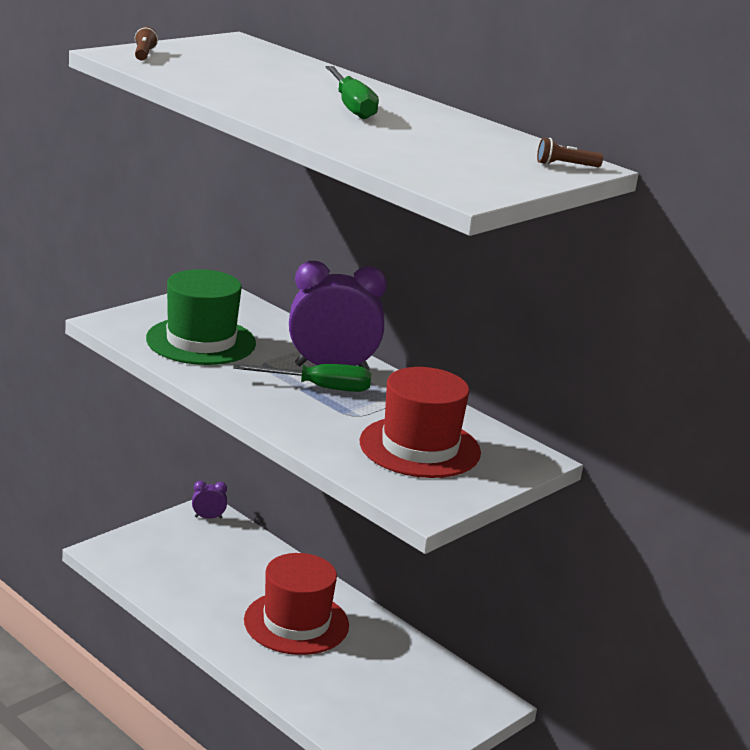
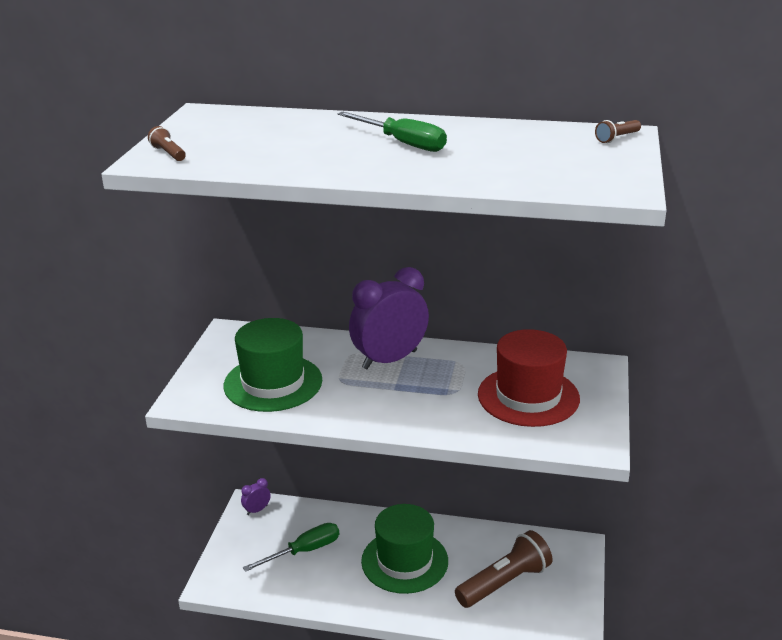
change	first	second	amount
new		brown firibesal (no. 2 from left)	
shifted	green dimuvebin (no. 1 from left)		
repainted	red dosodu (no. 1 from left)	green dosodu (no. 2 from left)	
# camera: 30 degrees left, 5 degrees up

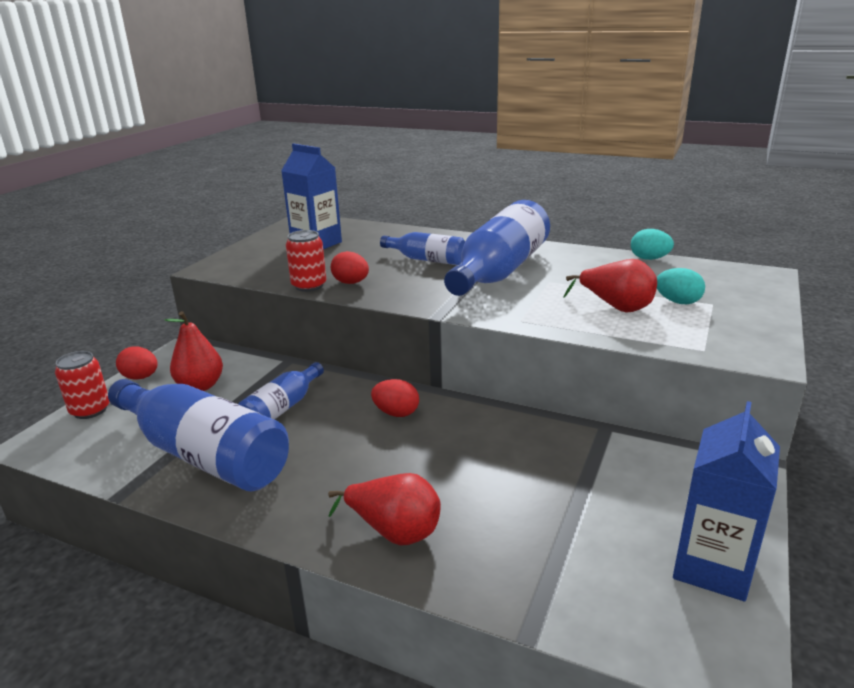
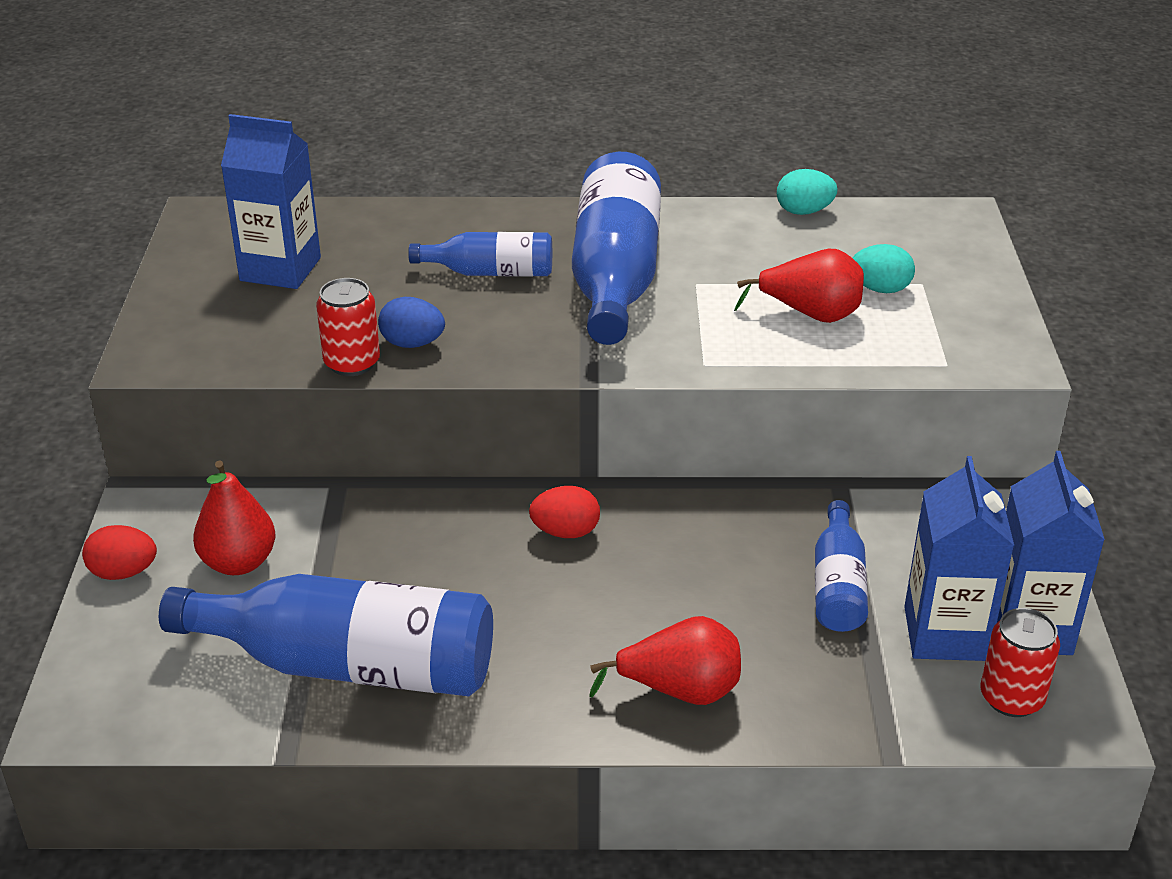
change	first	second	amount
new		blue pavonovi (no. 2 from left)	
shifted	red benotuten (no. 1 from left in the first image)	red benotuten (no. 2 from left)	
shifted	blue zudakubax (no. 2 from left in the first image)	blue zudakubax (no. 4 from left)	
repainted	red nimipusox (no. 2 from left)	blue nimipusox	
# camera: 25 degrees left, 10 degrees up

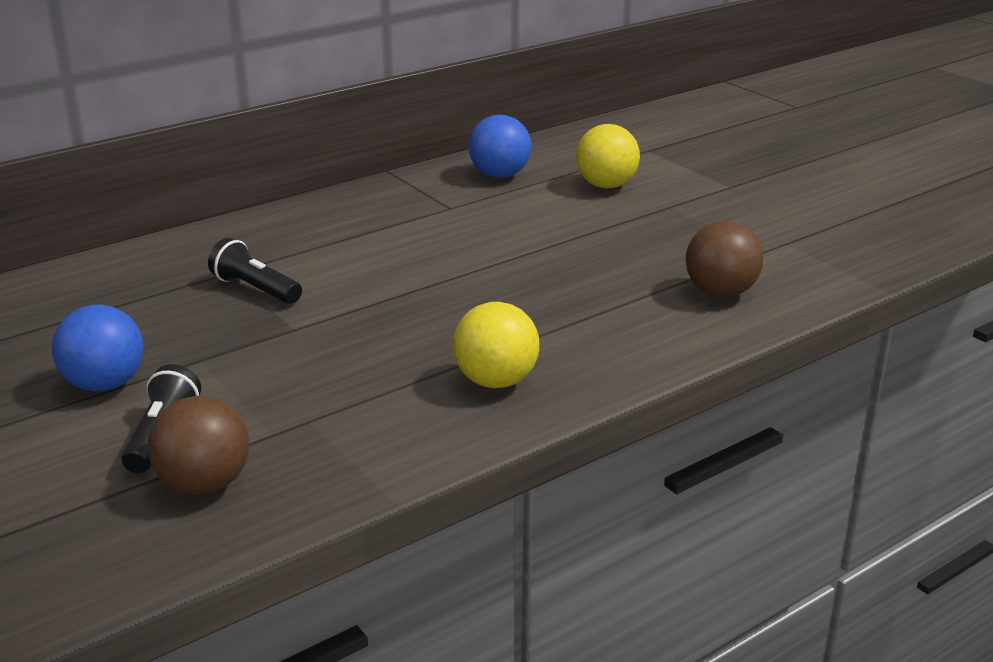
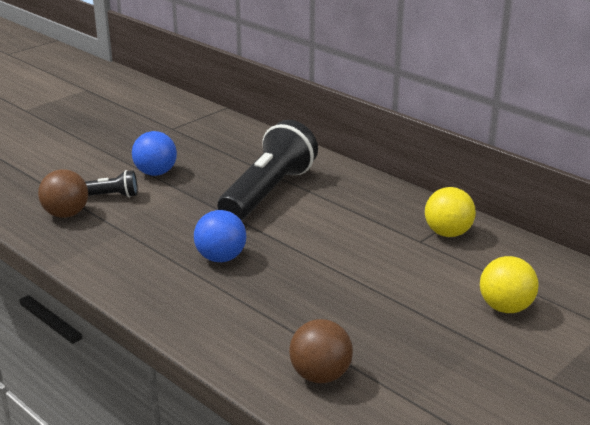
change	first	second	amount
shifted	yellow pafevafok (no. 1 from left)		
shifted	blue pafevafok (no. 2 from left)		
scaled	black firibesal (no. 2 from left)		x2.14
# camera: 80 degrees right, 0 degrees up

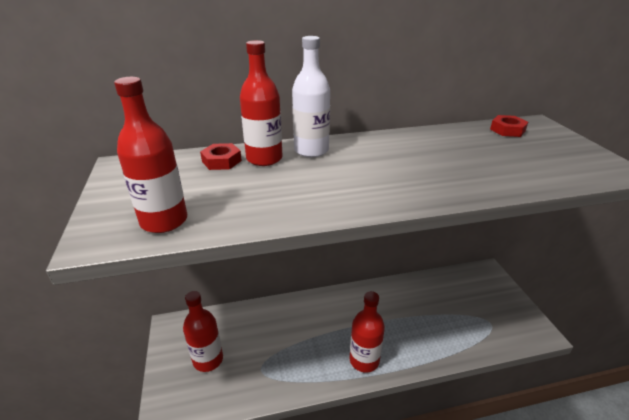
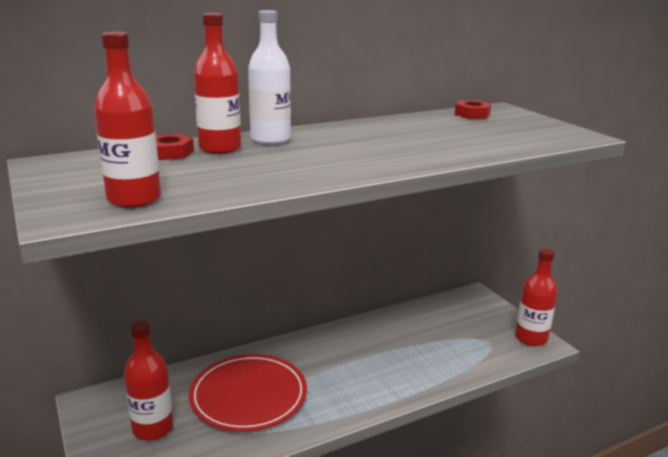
change	first	second	amount
new		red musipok	
shifted	red zudakubax (no. 4 from left)		
# camera: 15 degrees left, 10 degrees down

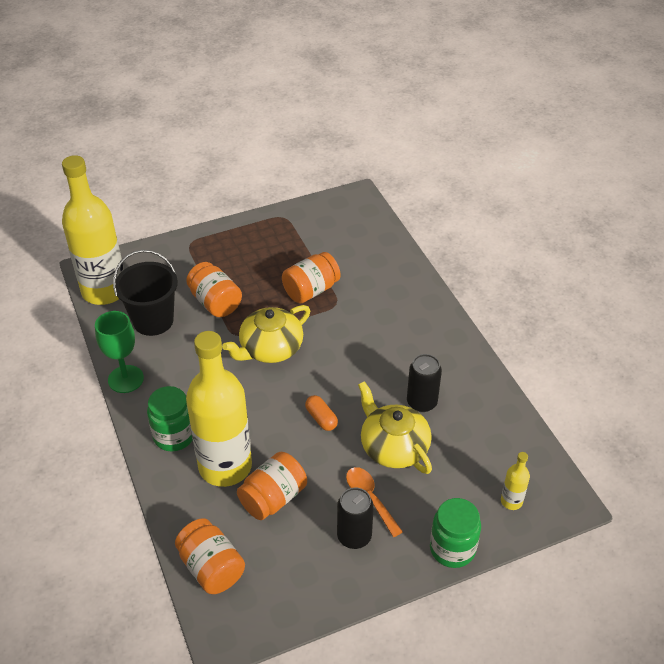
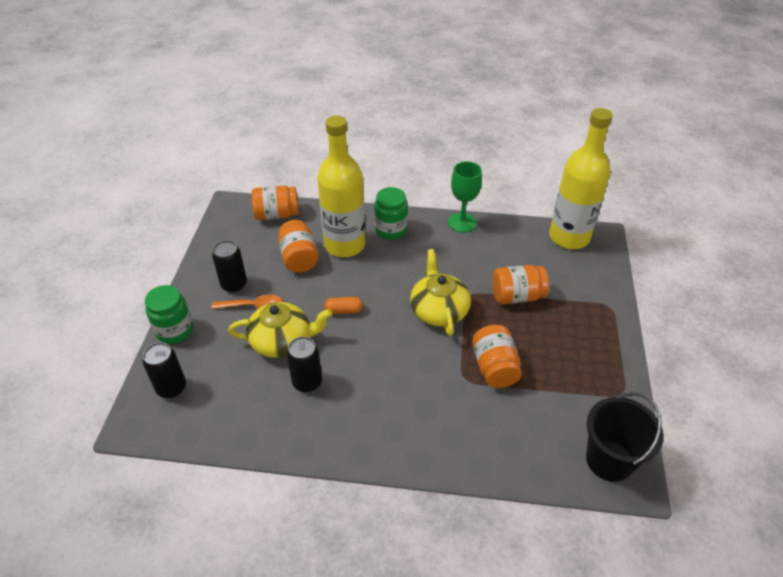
change	first	second	amount
shifted	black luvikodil		
swapped	yellow zudakubax (no. 3 from left)	black benotuten (no. 1 from left)	
# camera: 120 degrees right, 0 degrees up

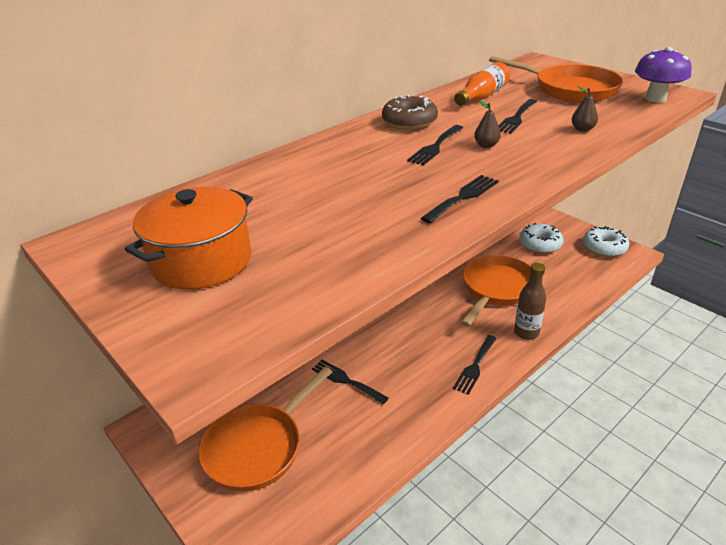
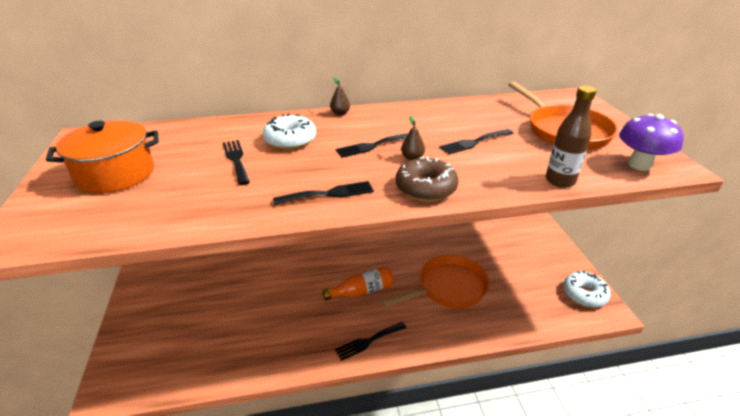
change	first	second	amount
gone	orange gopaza (no. 1 from left)		
shifted	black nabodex (no. 1 from left)		
shifted	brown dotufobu		
shifted	orange zudakubax		
shifted	brown zudakubax		
shifted	white dotufobu (no. 1 from left)		
shifted	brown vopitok (no. 2 from left in the first image)	brown vopitok (no. 1 from left)	
# camera: 30 degrees right, 0 degrees up

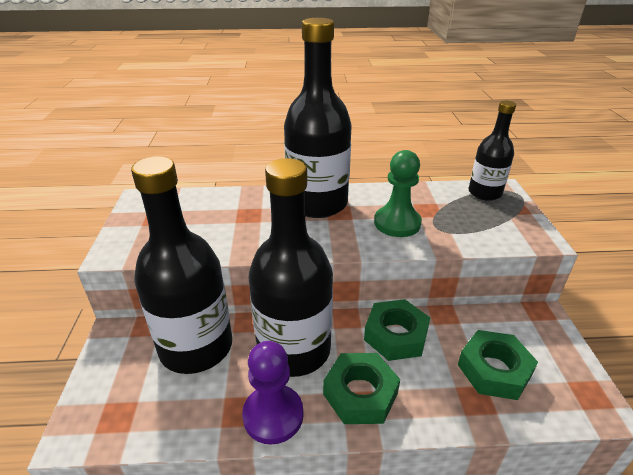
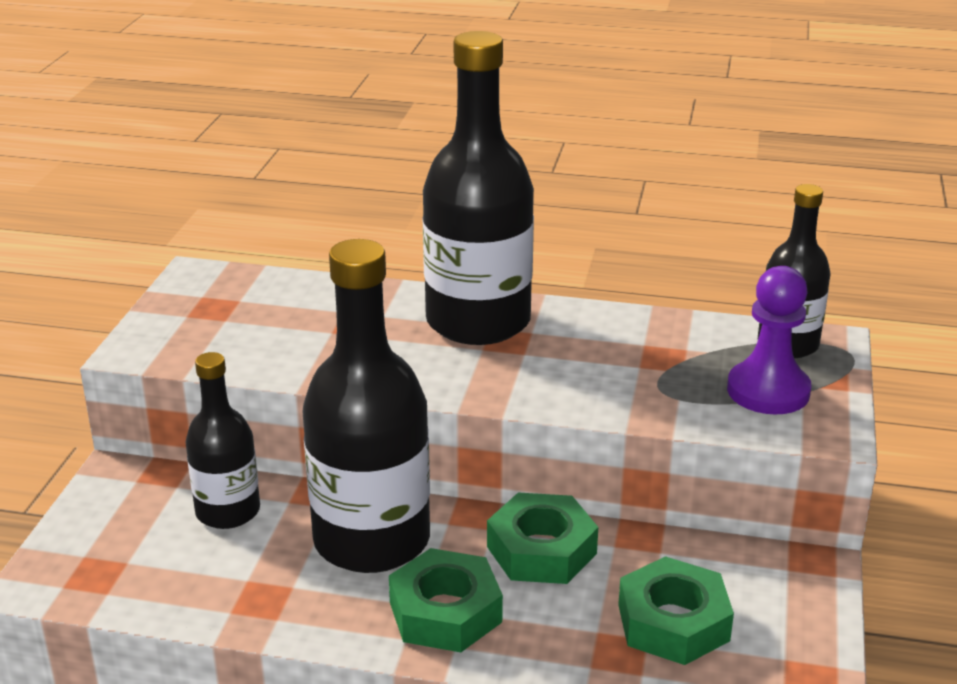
change	first	second	amount
gone	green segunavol		
shifted	purple segunavol		
scaled	black zudakubax (no. 1 from left)		x0.57
# camera: 15 degrees right, 5 degrees down

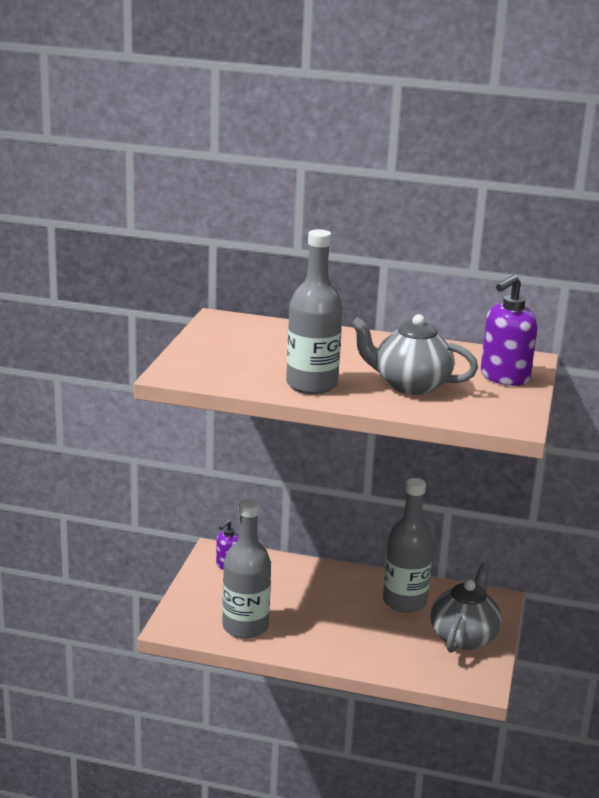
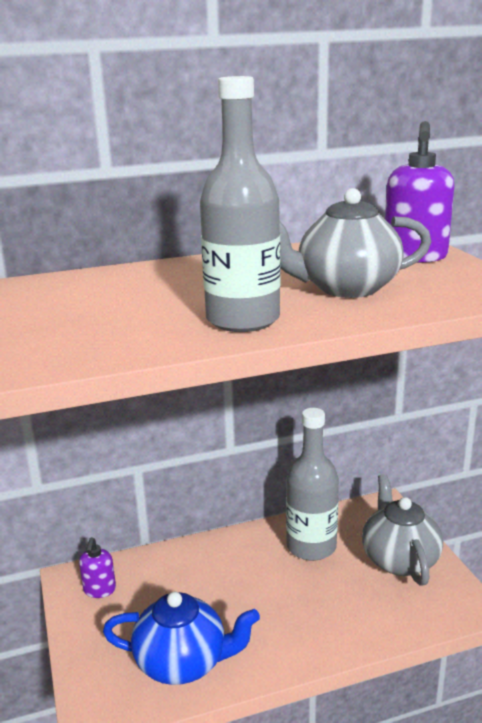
change	first	second	amount
swapped	grey zudakubax (no. 1 from left)	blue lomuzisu	
# camera: 30 degrees left, 0 degrees up

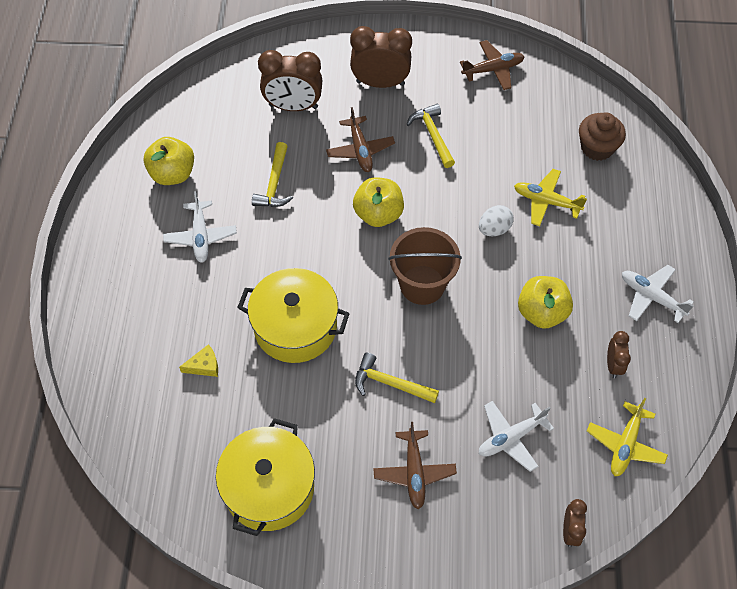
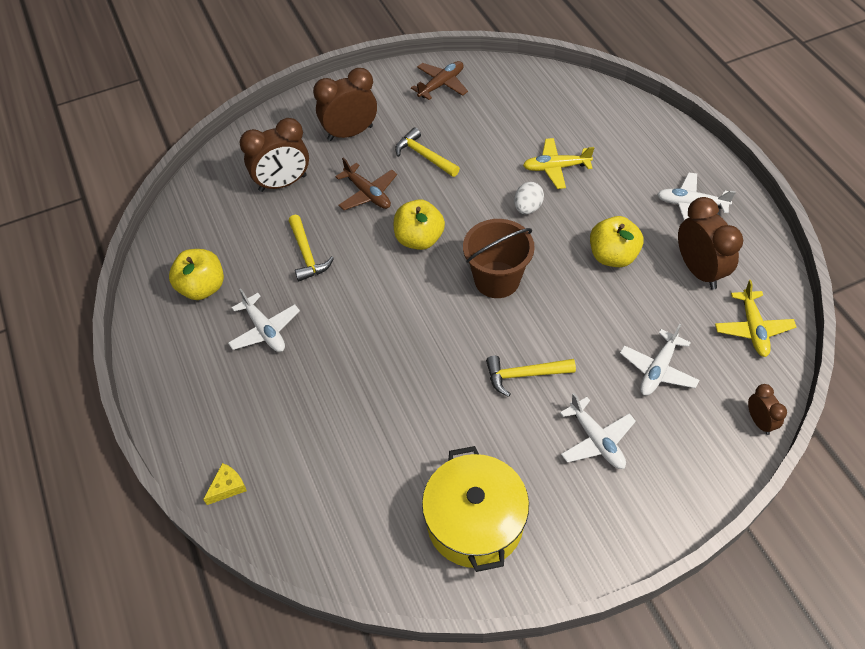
change	first	second	amount
gone	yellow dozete (no. 2 from left)		
gone	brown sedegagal		
shifted	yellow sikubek		
repainted	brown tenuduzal (no. 2 from left)	white tenuduzal (no. 2 from left)	
scaled	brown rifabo (no. 4 from left in the first image)	brown rifabo (no. 3 from left)	x1.89
# camera: 25 degrees left, 5 degrees down

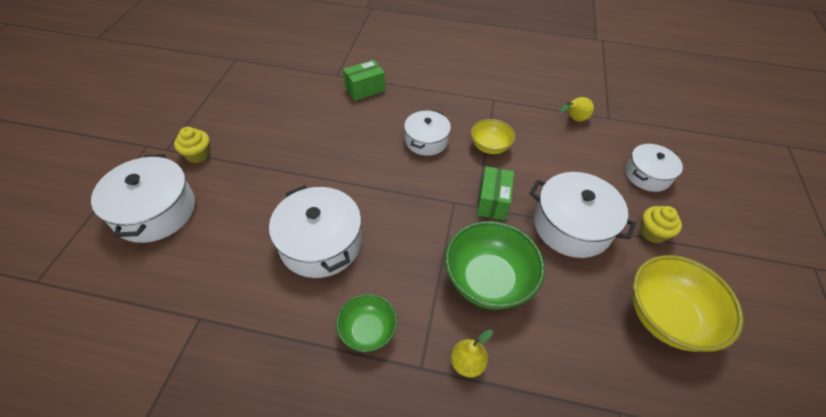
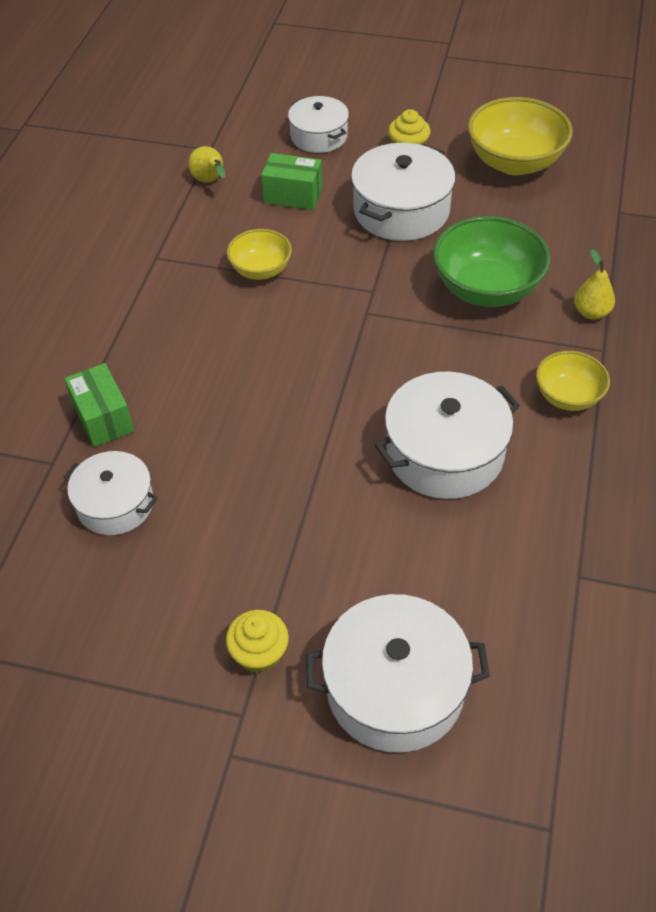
change	first	second	amount
shifted	white dozete (no. 3 from left in the first image)	white dozete (no. 1 from left)	
shifted	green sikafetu (no. 2 from left)		
repainted	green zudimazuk (no. 1 from left)	yellow zudimazuk (no. 3 from left)	
# camera: 85 degrees left, 0 degrees up

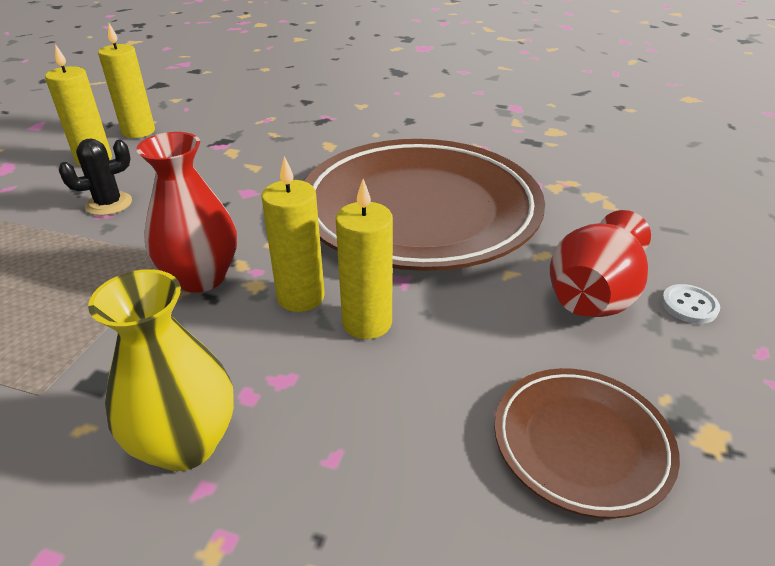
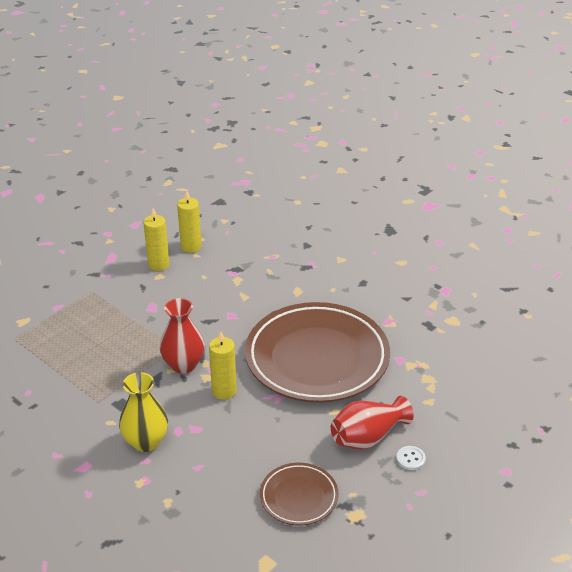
change	first	second	amount
gone	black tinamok		
gone	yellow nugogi (no. 4 from left)		
# camera: 25 degrees right, 0 degrees up

